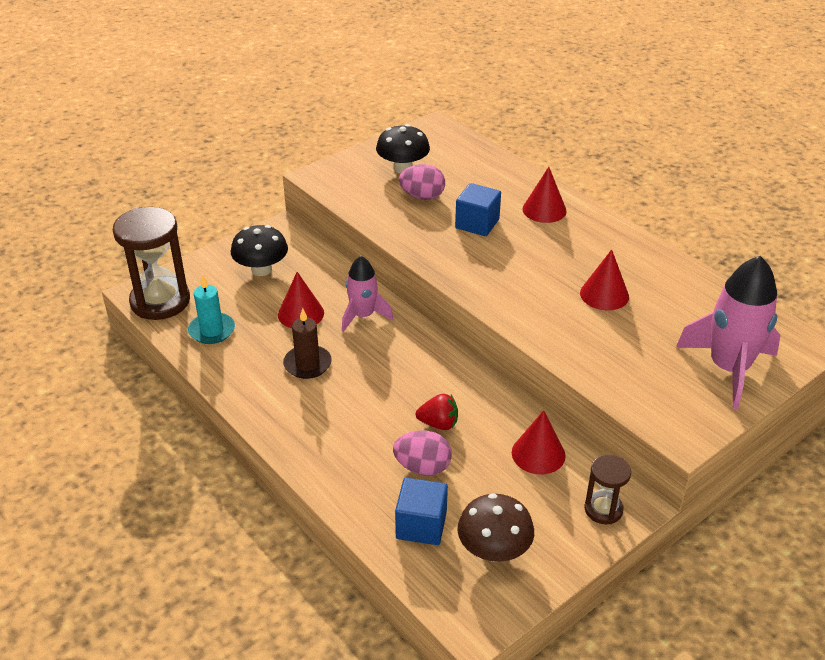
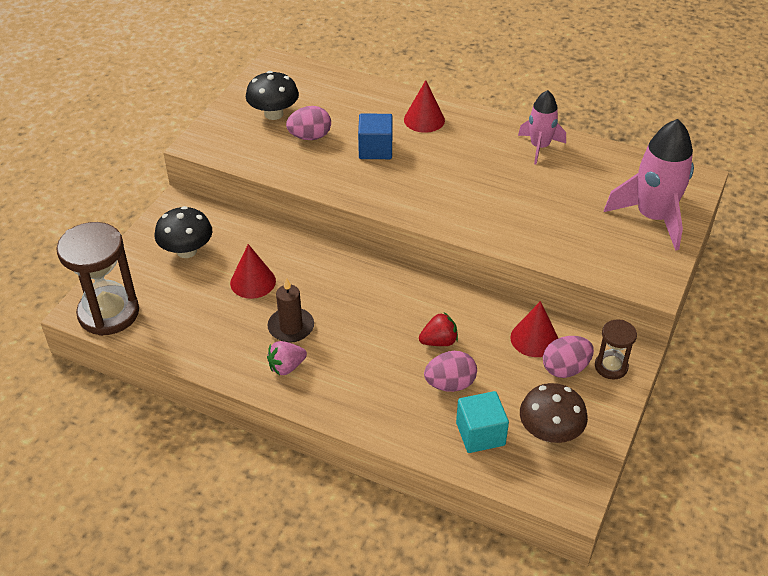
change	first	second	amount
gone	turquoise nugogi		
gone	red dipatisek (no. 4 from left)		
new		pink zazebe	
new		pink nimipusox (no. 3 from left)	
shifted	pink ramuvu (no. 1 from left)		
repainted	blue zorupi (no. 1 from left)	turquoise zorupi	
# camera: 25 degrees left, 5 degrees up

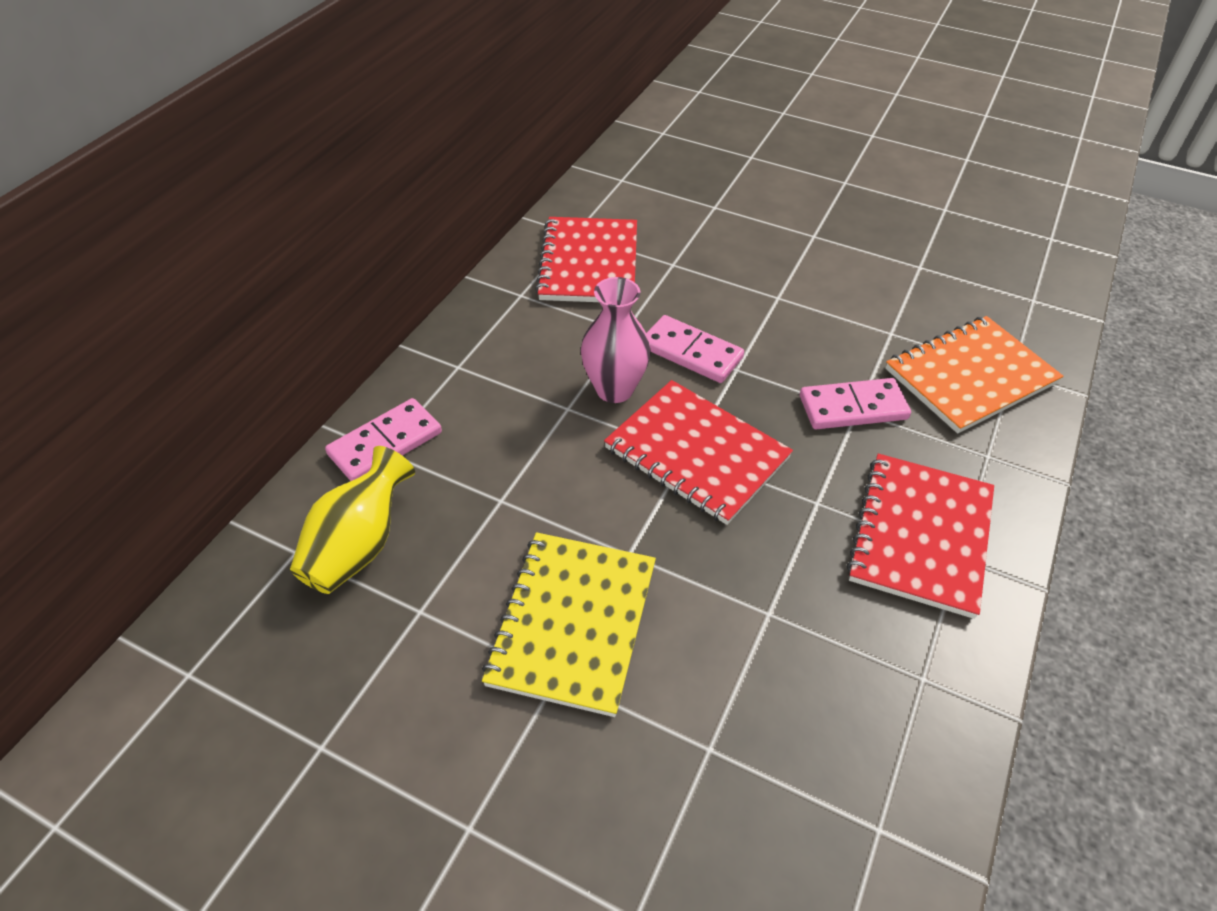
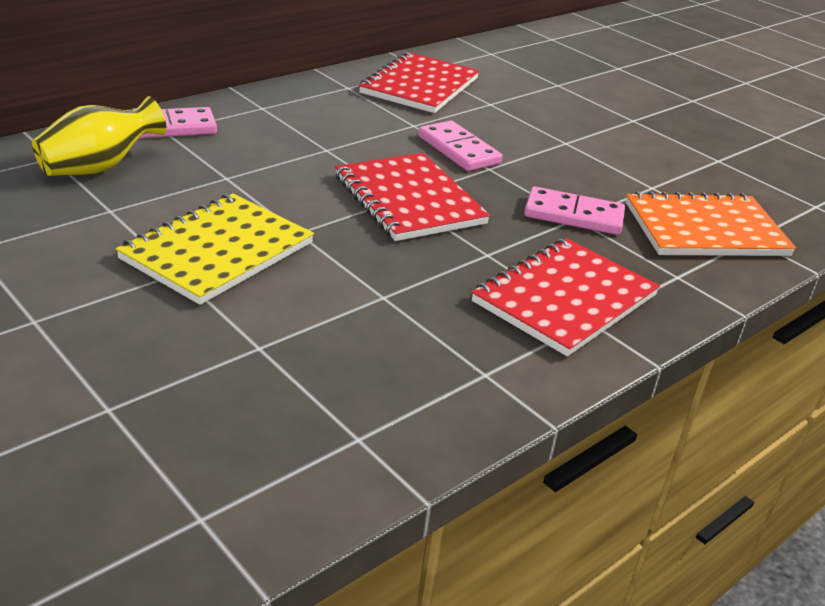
change	first	second	amount
gone	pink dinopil		
# camera: 20 degrees right, 15 degrees down

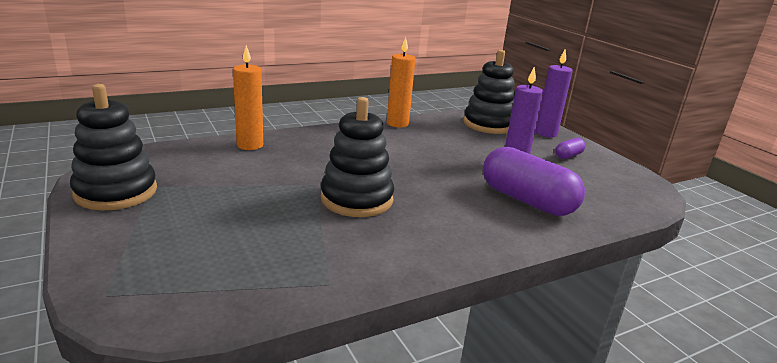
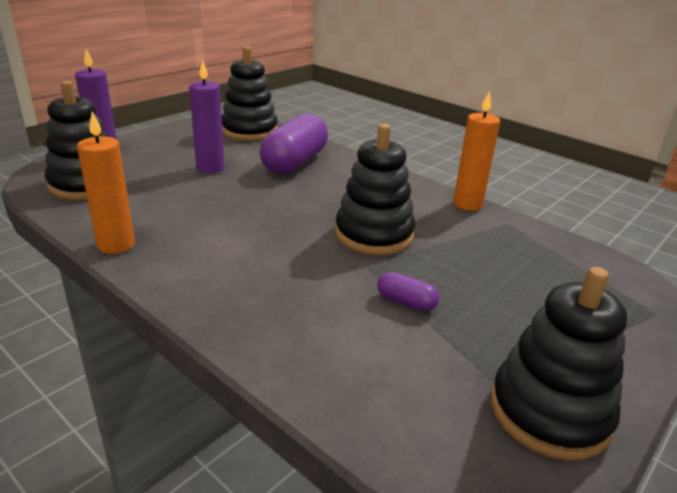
change	first	second	amount
new		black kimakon (no. 2 from left)	
shifted	orange nugogi (no. 1 from left in the first image)	orange nugogi (no. 2 from left)	
shifted	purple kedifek (no. 2 from left)		
# camera: 110 degrees left, 5 degrees up

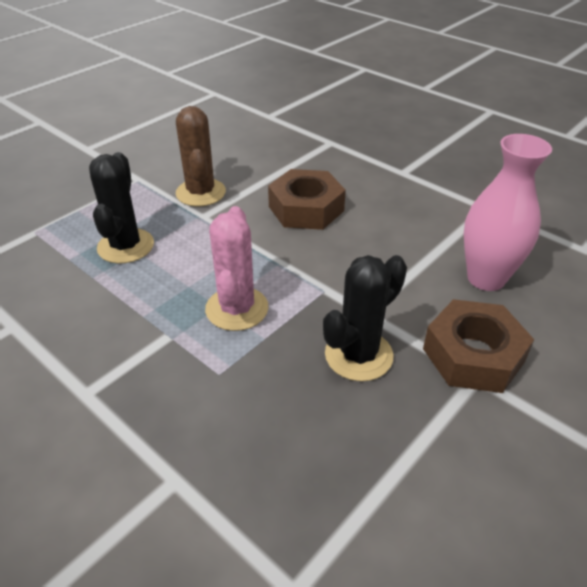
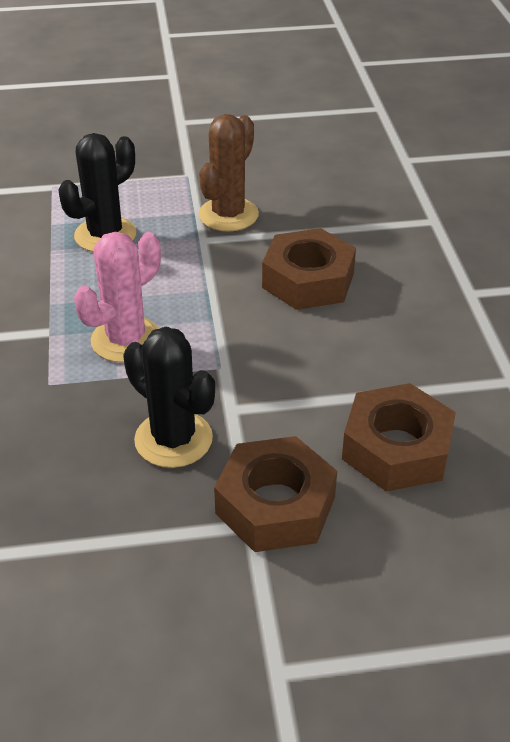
change	first	second	amount
swapped	pink dinopil	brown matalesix (no. 3 from left)	
rotated	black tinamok (no. 2 from left)		45 degrees clockwise
# camera: 40 degrees right, 0 degrees up

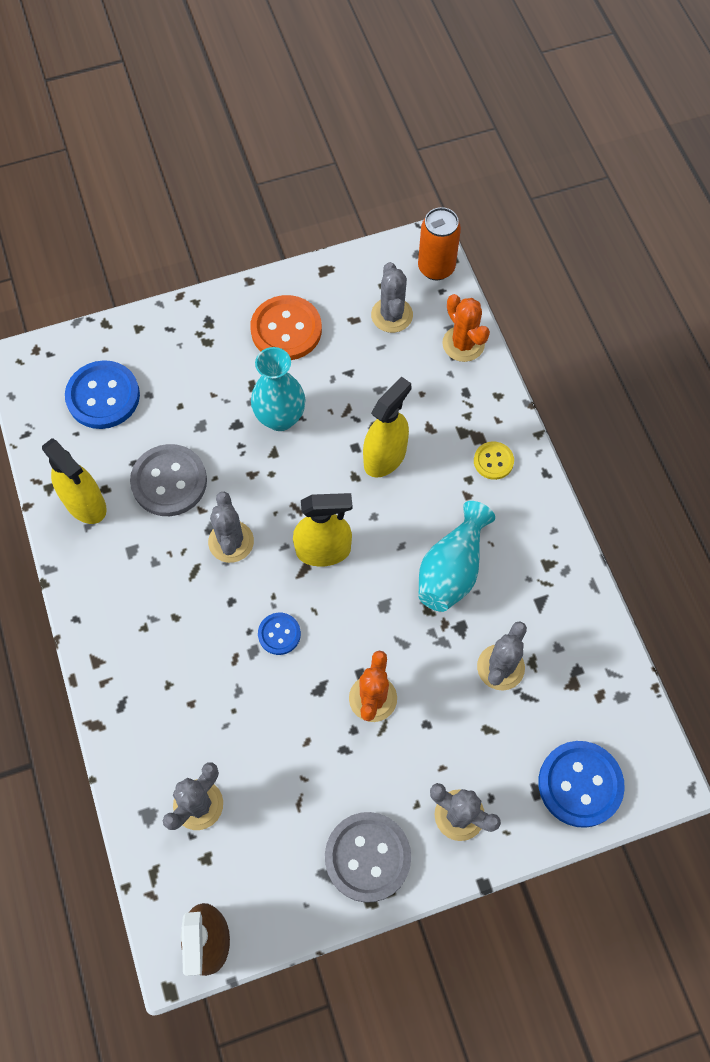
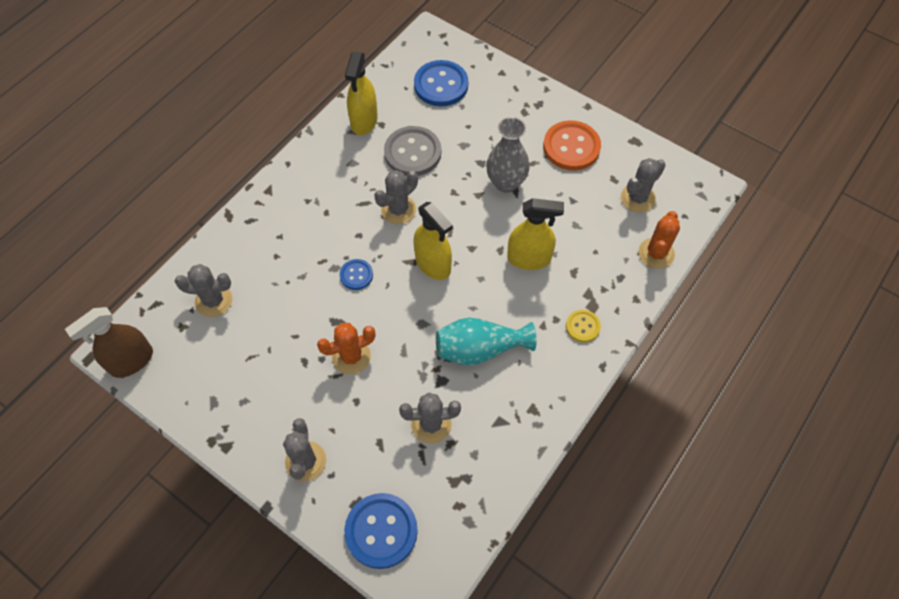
change	first	second	amount
gone	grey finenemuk (no. 2 from left)		
gone	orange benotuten		
repainted	turquoise dinopil (no. 1 from left)	grey dinopil	
# camera: 55 degrees right, 5 degrees down

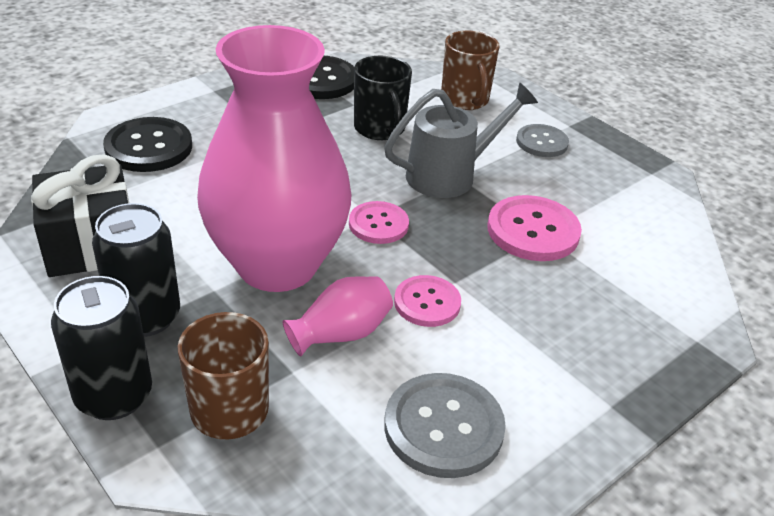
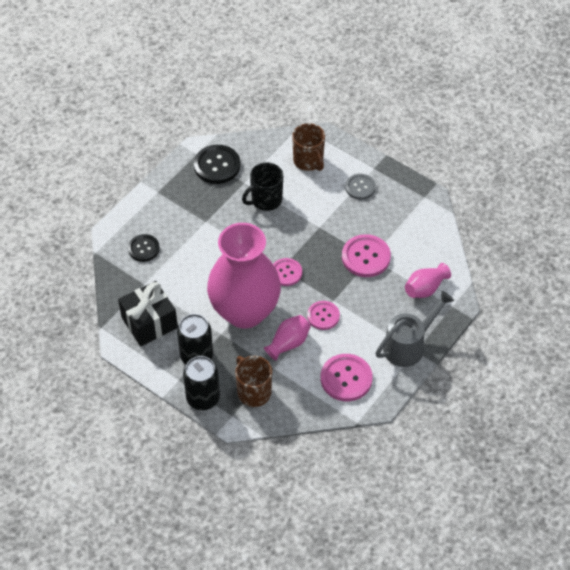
change	first	second	amount
new		pink dinopil (no. 3 from left)	
shifted	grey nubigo		
repainted	grey finenemuk (no. 1 from left)	pink finenemuk (no. 3 from left)	
rotated	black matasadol		90 degrees clockwise
scaled	black finenemuk (no. 1 from left)		x0.65
# camera: 10 degrees left, 15 degrees up

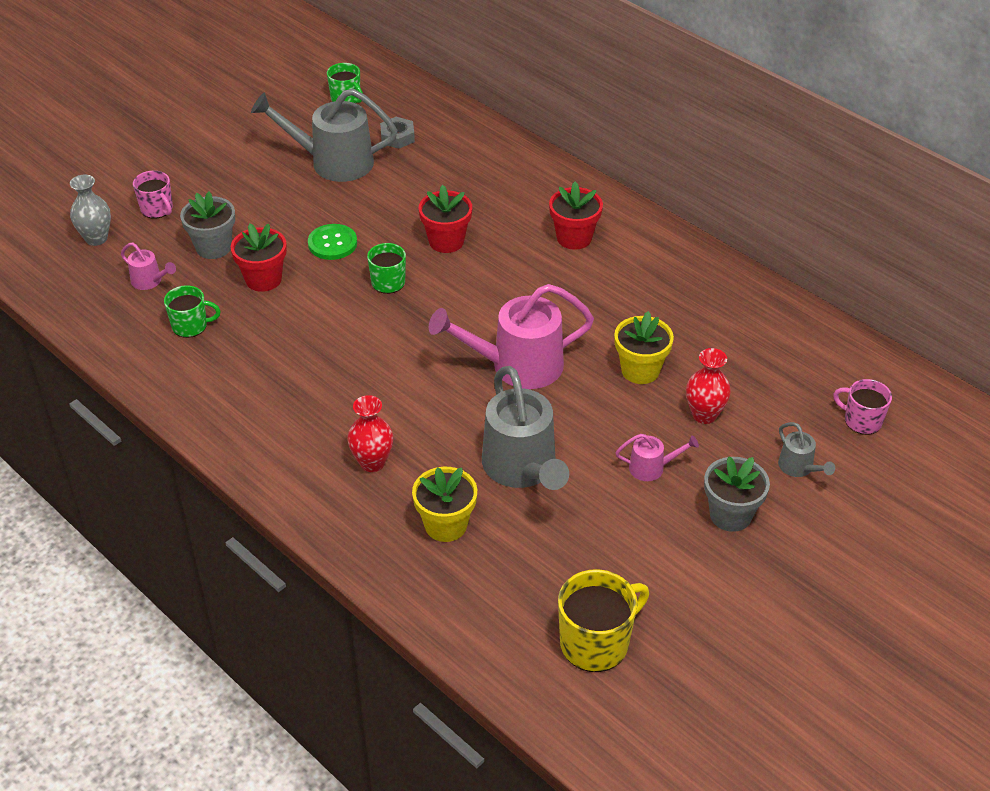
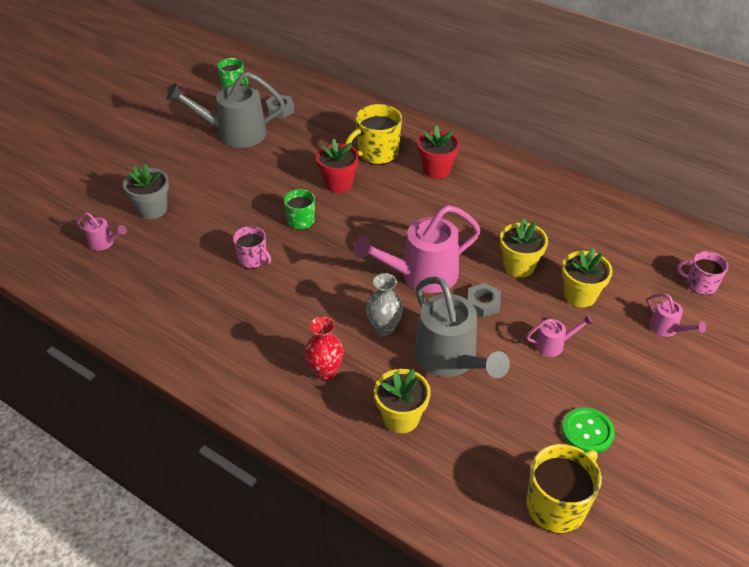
change	first	second	amount
gone	green matasadol (no. 1 from left)		
gone	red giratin (no. 1 from left)		
gone	grey giratin (no. 2 from left)		
new		yellow matasadol (no. 1 from left)	
new		grey matalesix (no. 2 from left)	
shifted	grey dinopil		
shifted	pink matasadol (no. 1 from left)		
shifted	green finenemuk		
swapped	red dinopil (no. 2 from left)	yellow giratin (no. 3 from left)	
repainted	grey nubigo (no. 3 from left)	pink nubigo (no. 4 from left)	
# camera: 10 degrees left, 0 degrees up

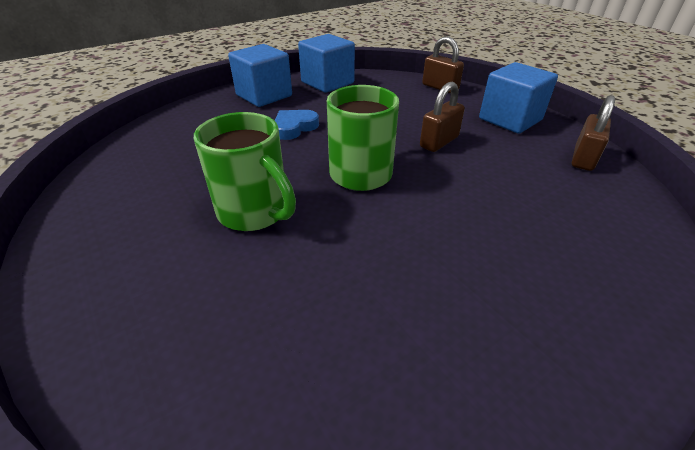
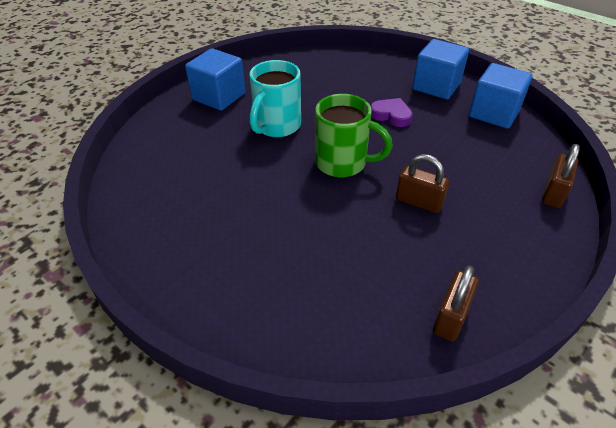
change	first	second	amount
shifted	blue zorupi (no. 3 from left in the first image)	blue zorupi (no. 1 from left)	
repainted	green matasadol (no. 1 from left)	turquoise matasadol	
repainted	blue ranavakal	purple ranavakal	
rotated	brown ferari (no. 3 from left in the first image)	brown ferari (no. 2 from left)	75 degrees counterclockwise
# camera: 75 degrees right, 5 degrees up

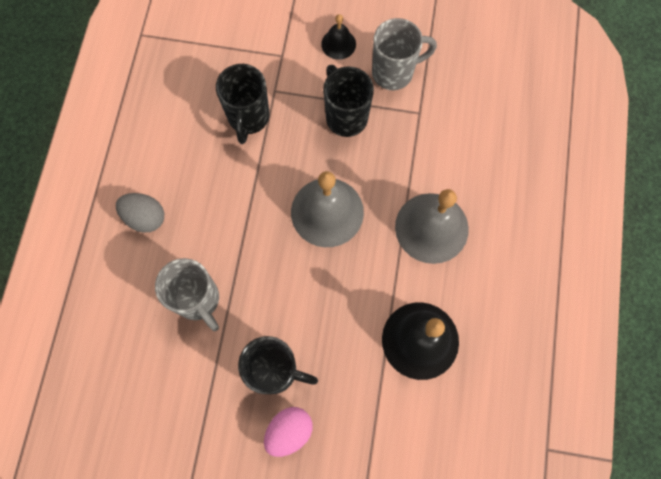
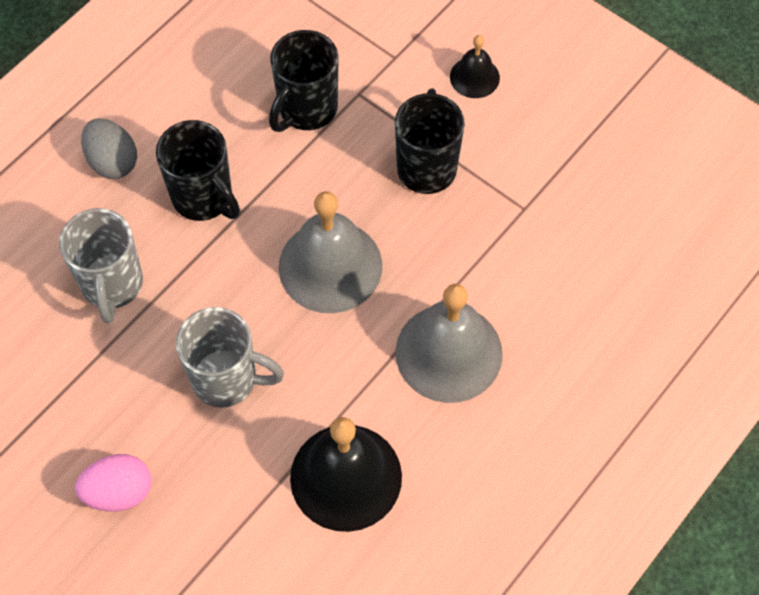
change	first	second	amount
shifted	black matasadol (no. 2 from left in the first image)	black matasadol (no. 1 from left)	
shifted	grey matasadol (no. 2 from left)		
# camera: 30 degrees right, 10 degrees down

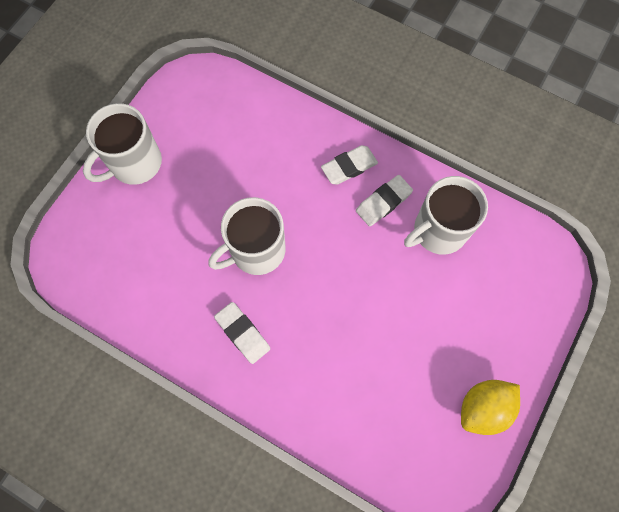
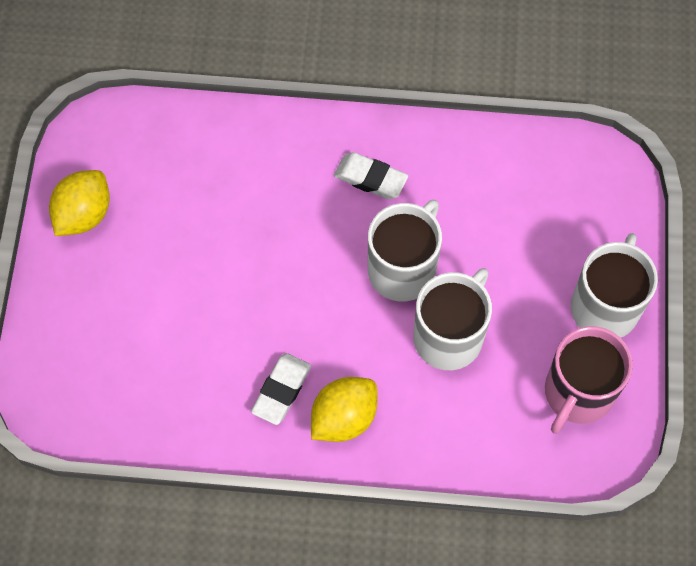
change	first	second	amount
new		pink matasadol	
shifted	white matasadol (no. 3 from left in the first image)	white matasadol (no. 2 from left)	
swapped	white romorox (no. 2 from left)	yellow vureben (no. 2 from left)	
# camera: 155 degrees right, 5 degrees down

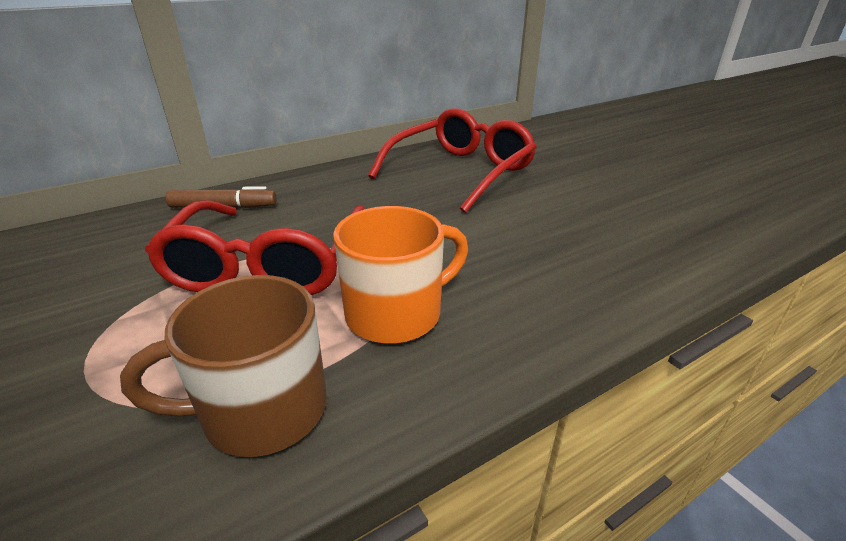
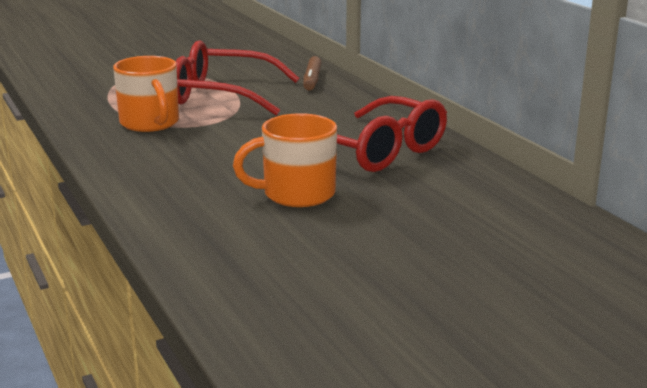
change	first	second	amount
gone	brown matasadol		
new		orange matasadol (no. 2 from left)	
# camera: 95 degrees right, 10 degrees down

